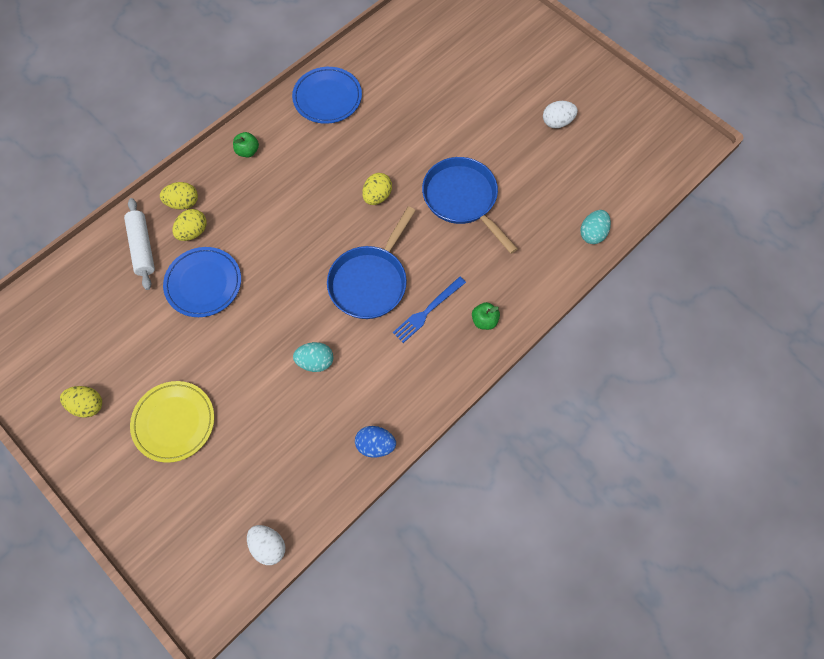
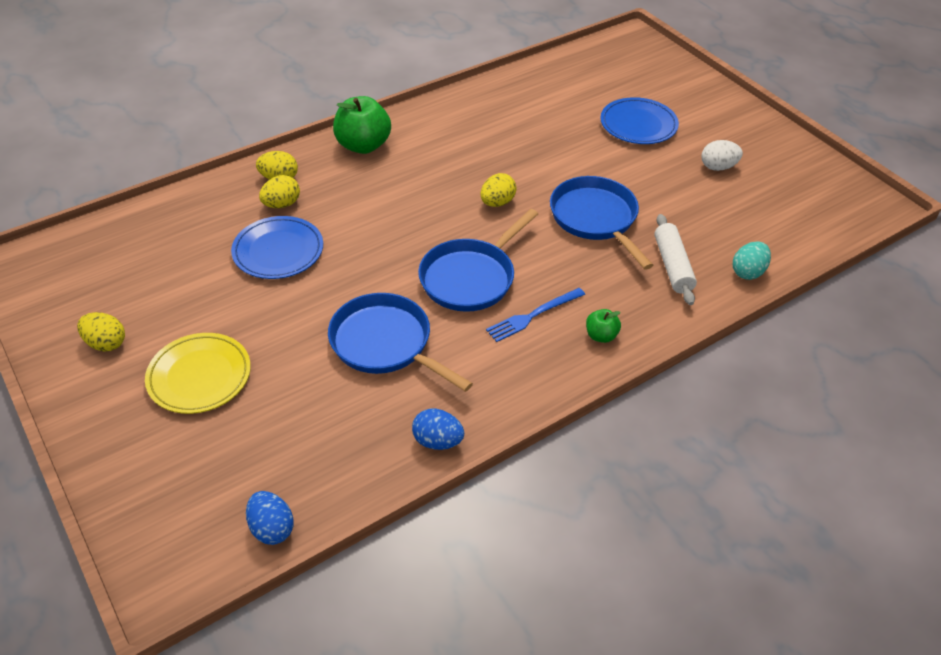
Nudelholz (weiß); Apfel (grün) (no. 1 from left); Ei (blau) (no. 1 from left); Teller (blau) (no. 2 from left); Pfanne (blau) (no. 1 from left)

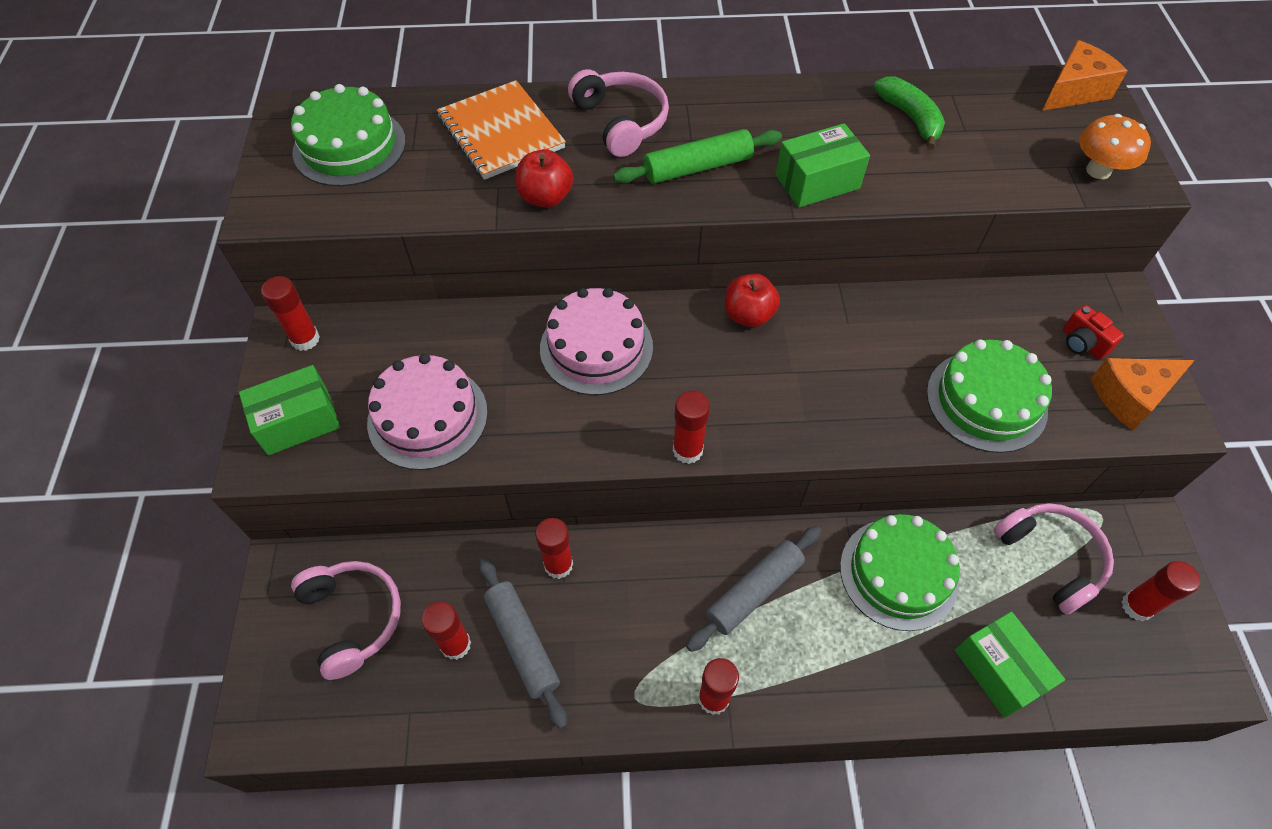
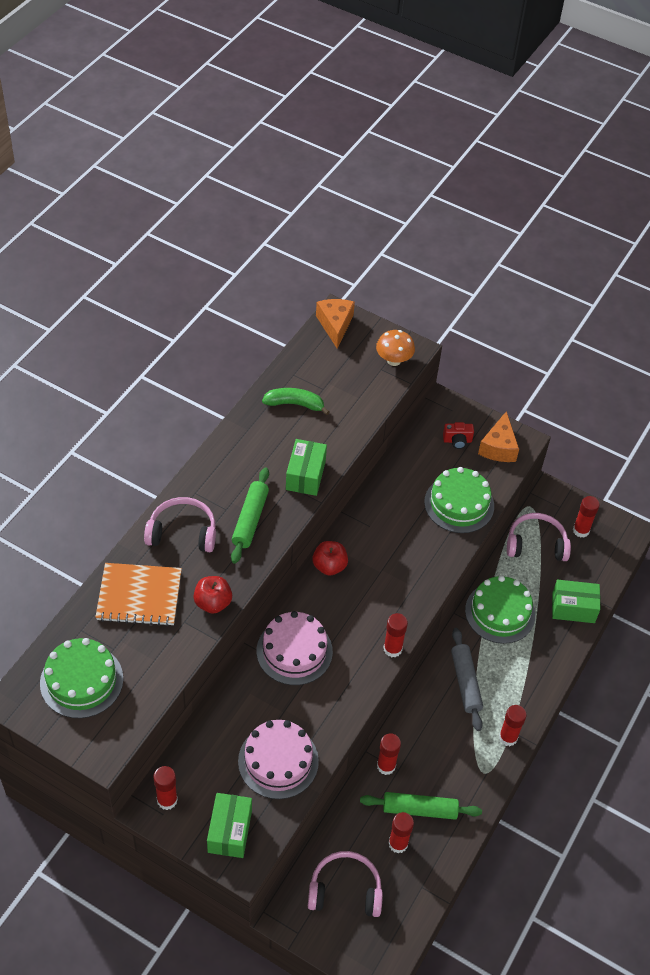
Nudelholz (grün) (no. 2 from left)

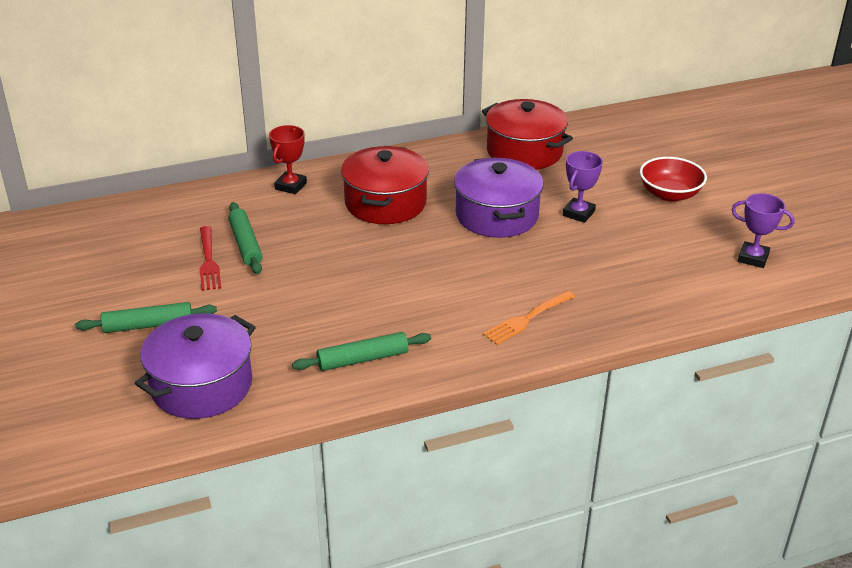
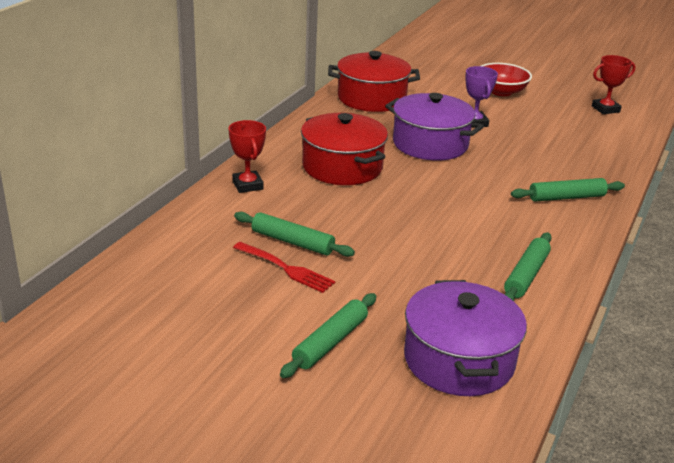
Nudelholz (grün) (no. 4 from left); Pokal (rot) (no. 2 from left)

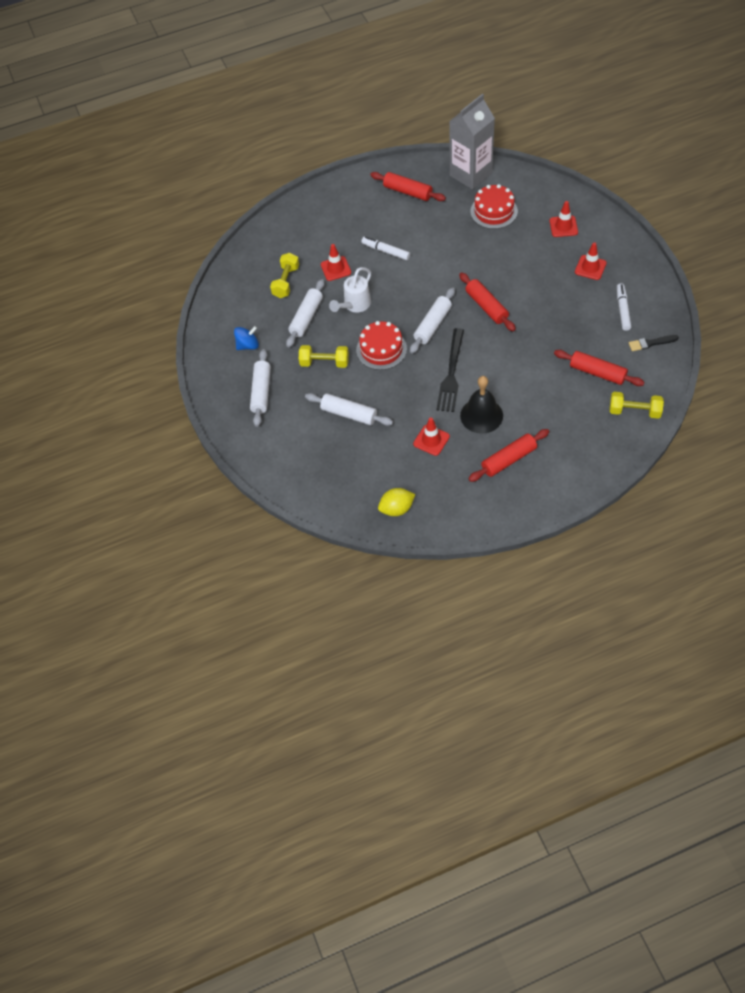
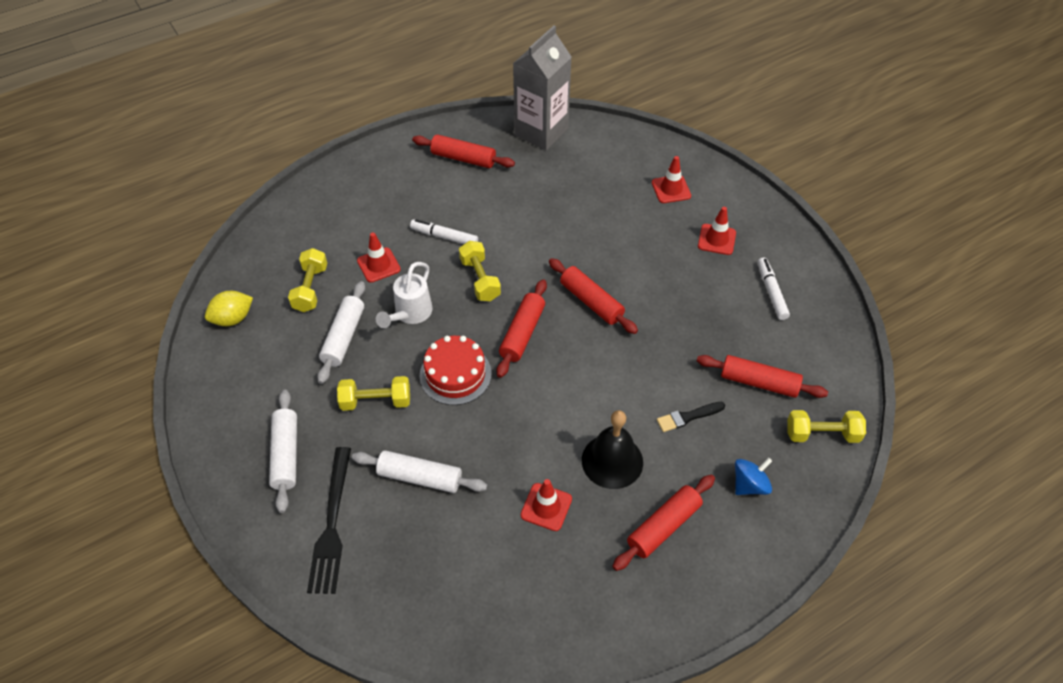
Kreisel (blau); Zitrone (gelb); Nudelholz (rot) (no. 2 from left); Gabel (schwarz); Kuchen (rot) (no. 2 from left in the first image); Pinsel (schwarz); Hantel (gelb) (no. 3 from left)

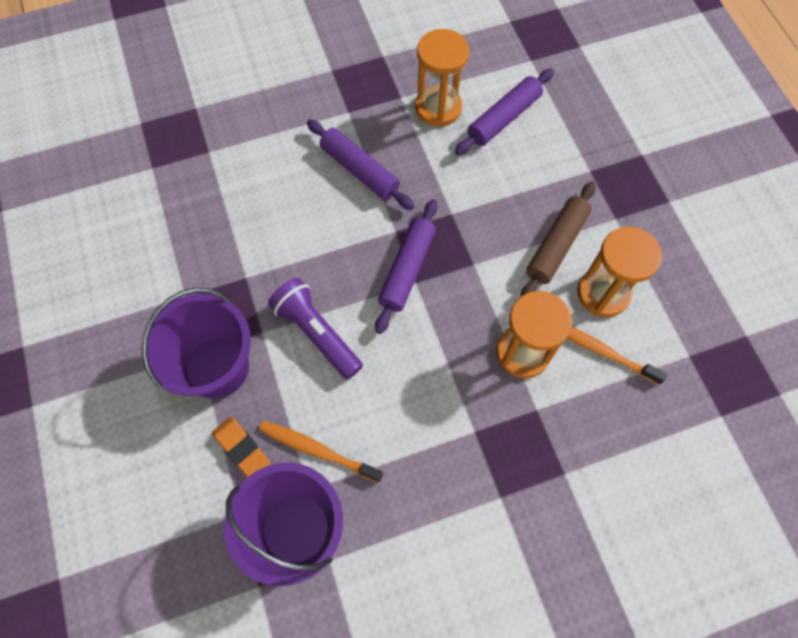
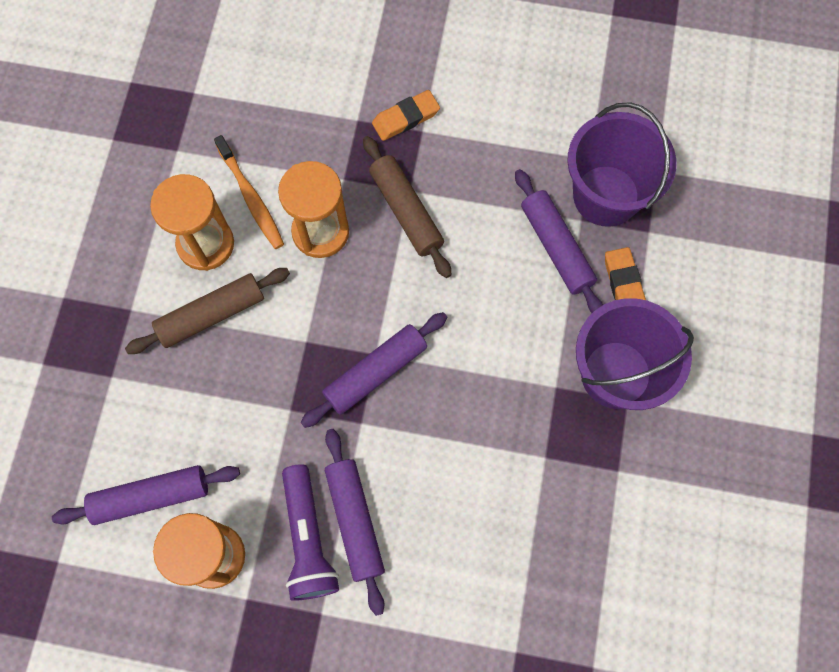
Nudelholz (lila) (no. 4 from left); Taschenlampe (lila); Nudelholz (braun) (no. 2 from left); Radiergummi (orange) (no. 1 from left)

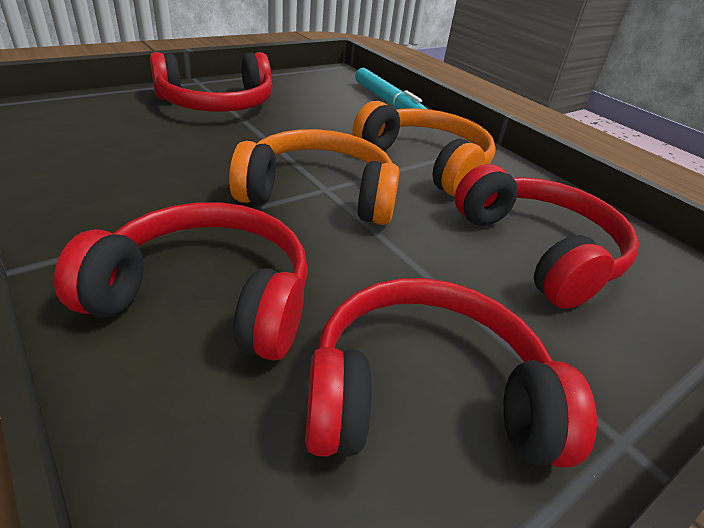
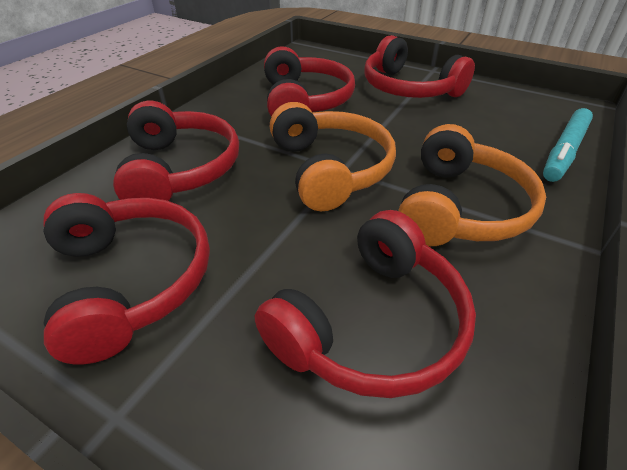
Kopfhörer (rot) (no. 3 from left)

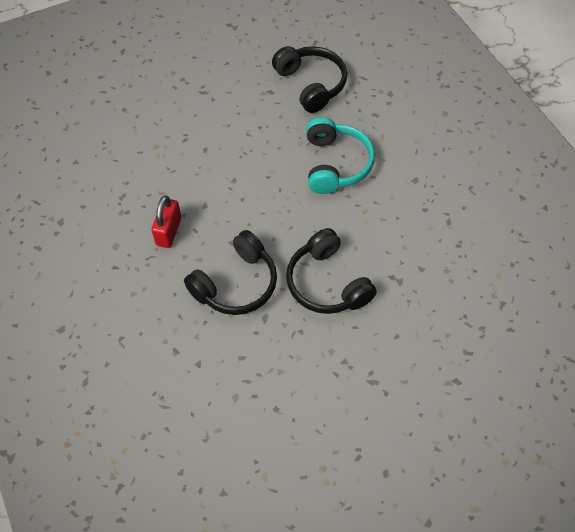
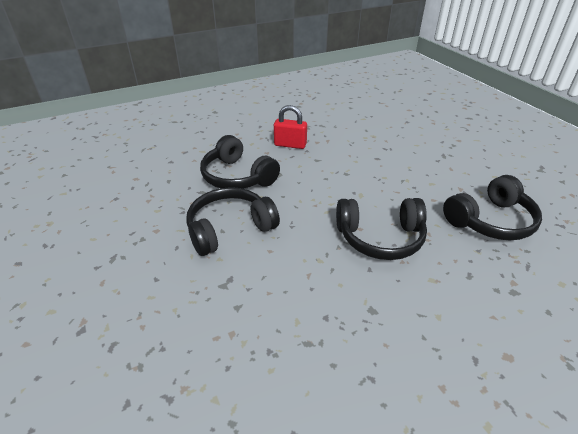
Kopfhörer (schwarz) (no. 3 from left)

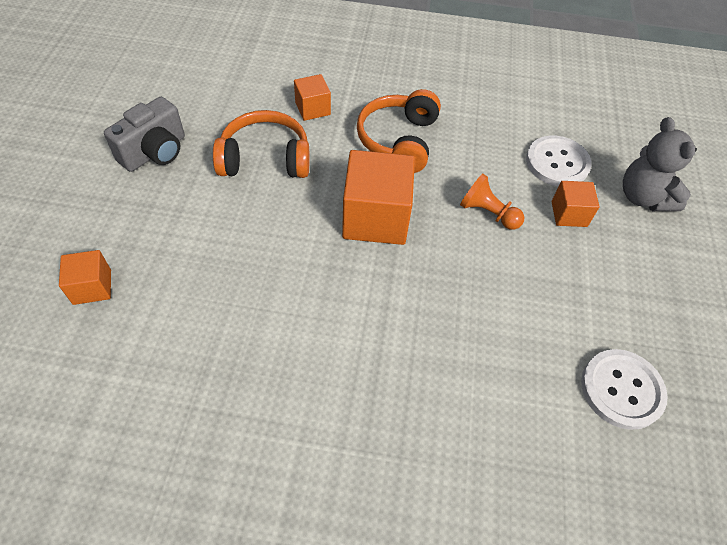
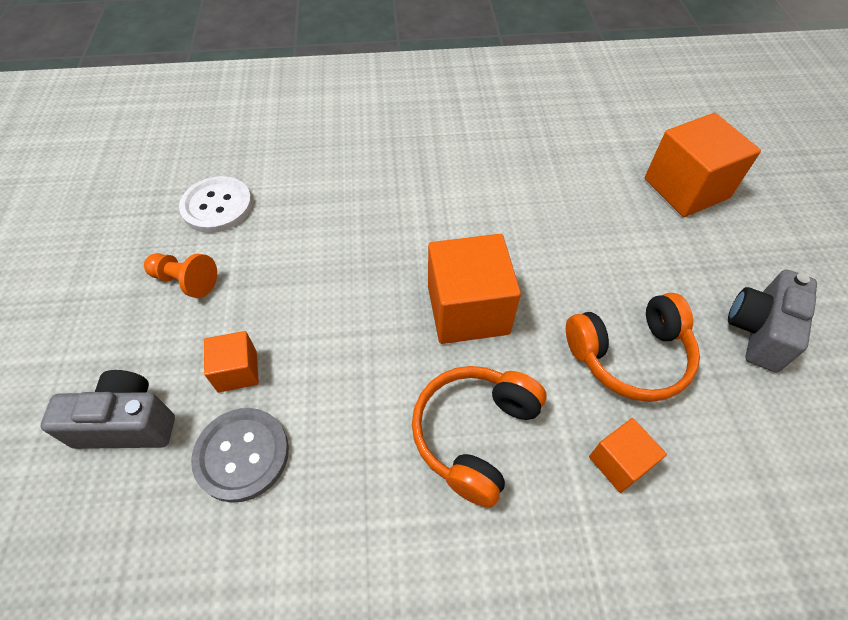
Kubus (orange) (no. 4 from left); Kopfhörer (orange) (no. 1 from left); Bauer (orange); Knopf (grau); Kamera (grau) (no. 1 from left)

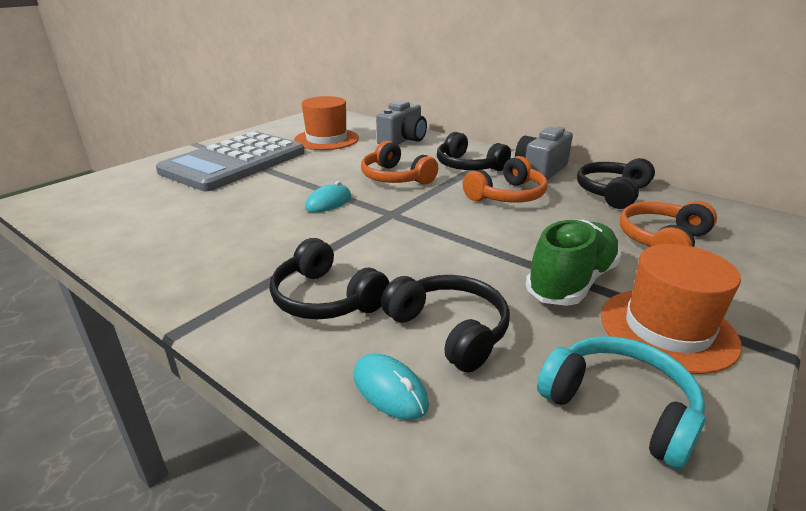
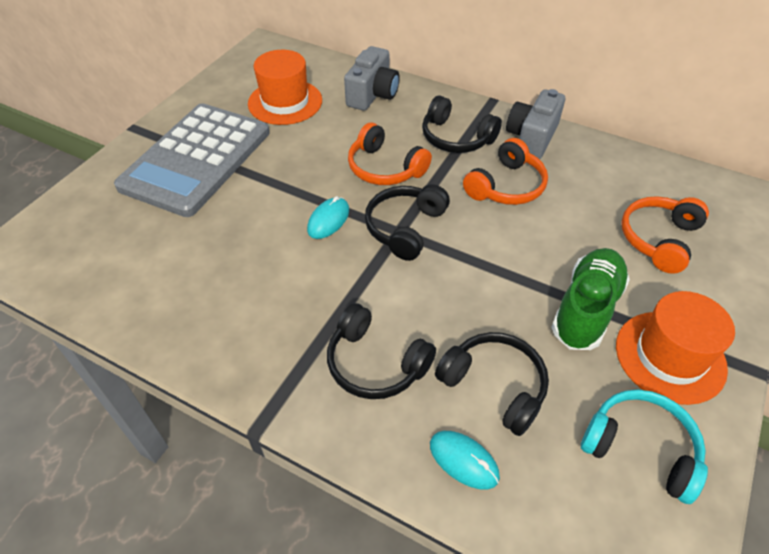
Kopfhörer (schwarz) (no. 2 from left)

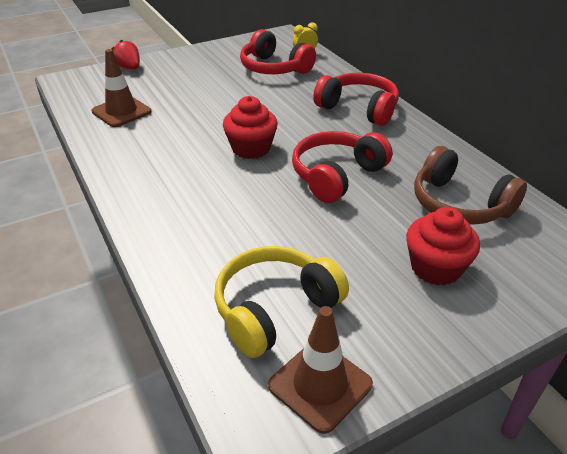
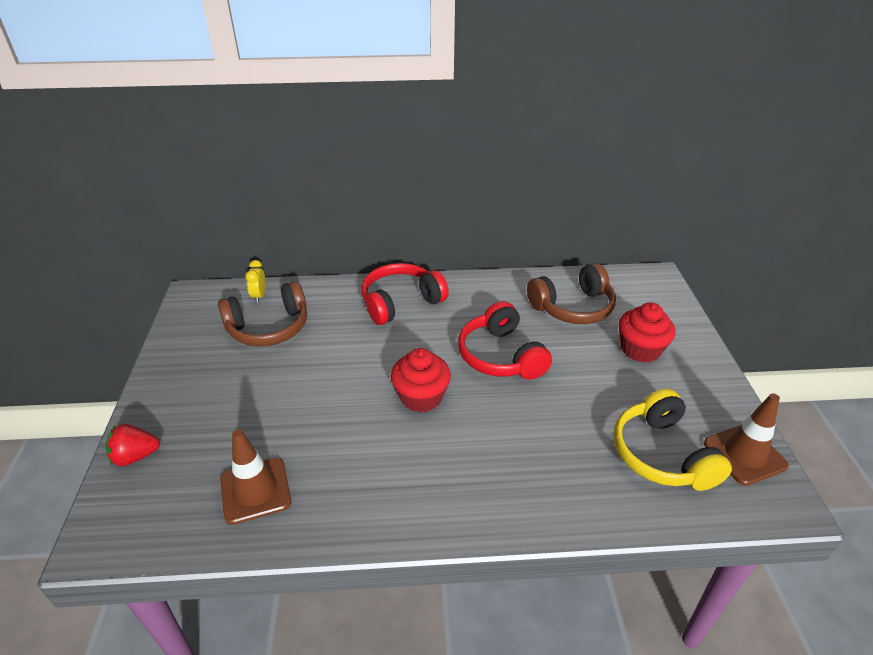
Kopfhörer (braun) (no. 1 from left)

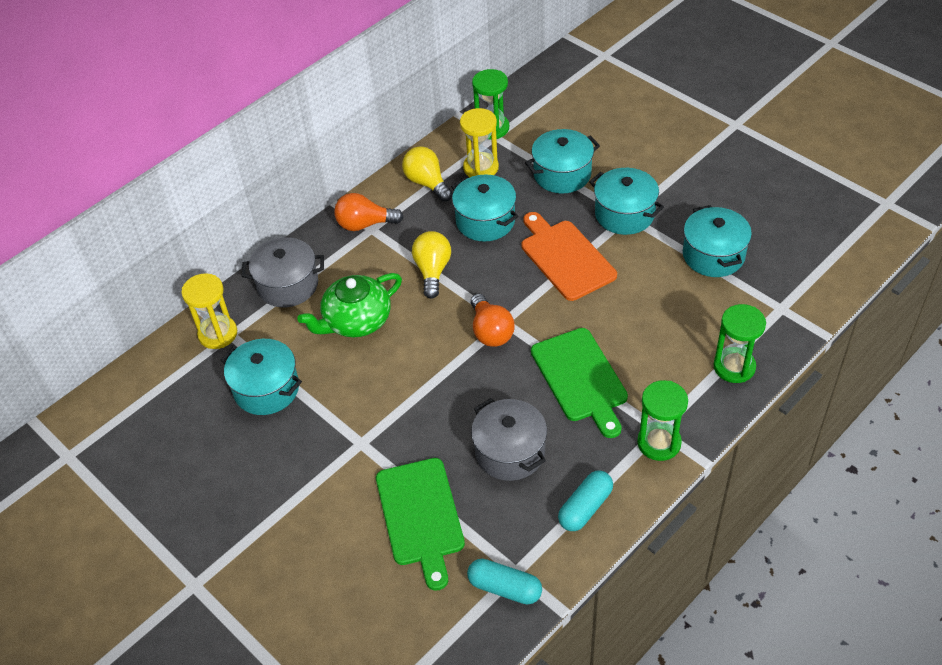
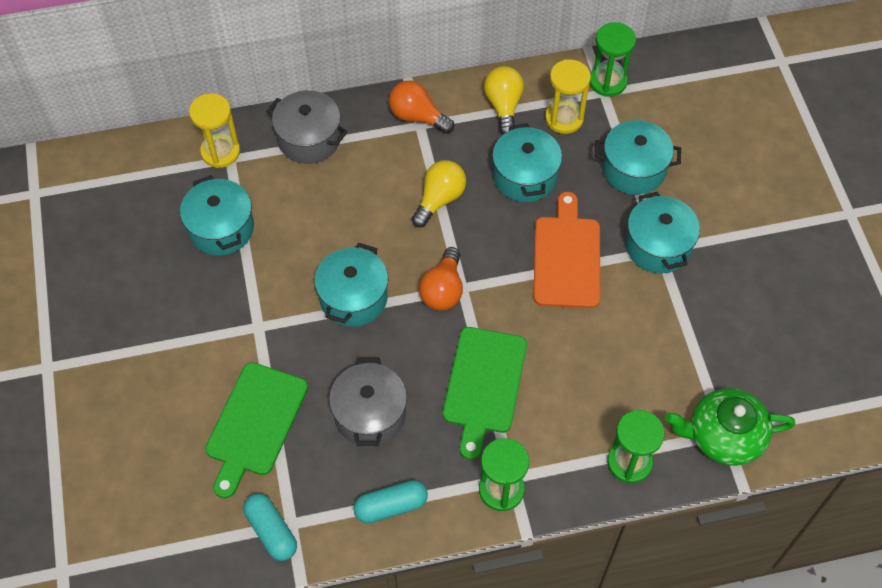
Teekanne (grün); Kochtopf (türkis) (no. 2 from left)

